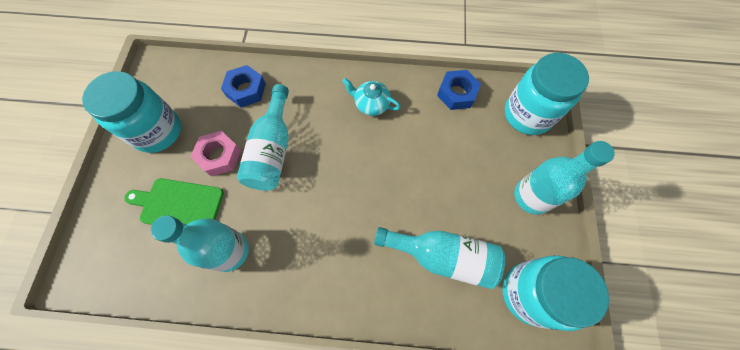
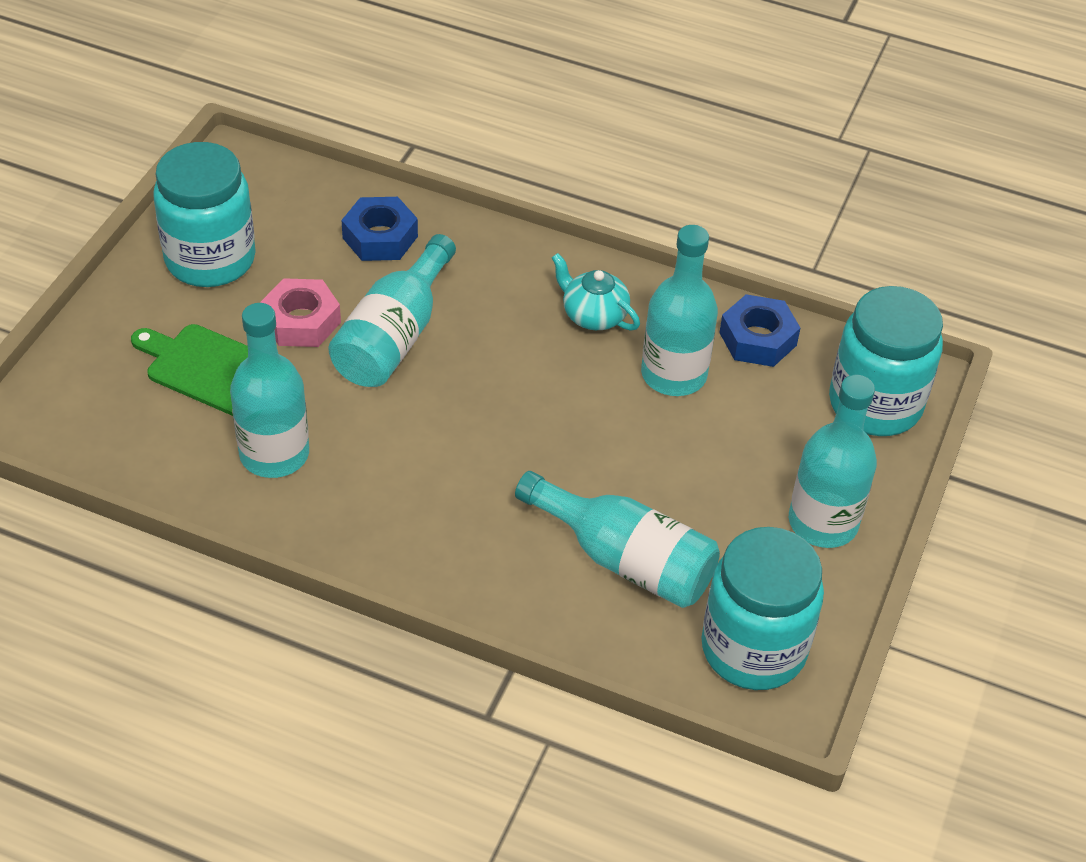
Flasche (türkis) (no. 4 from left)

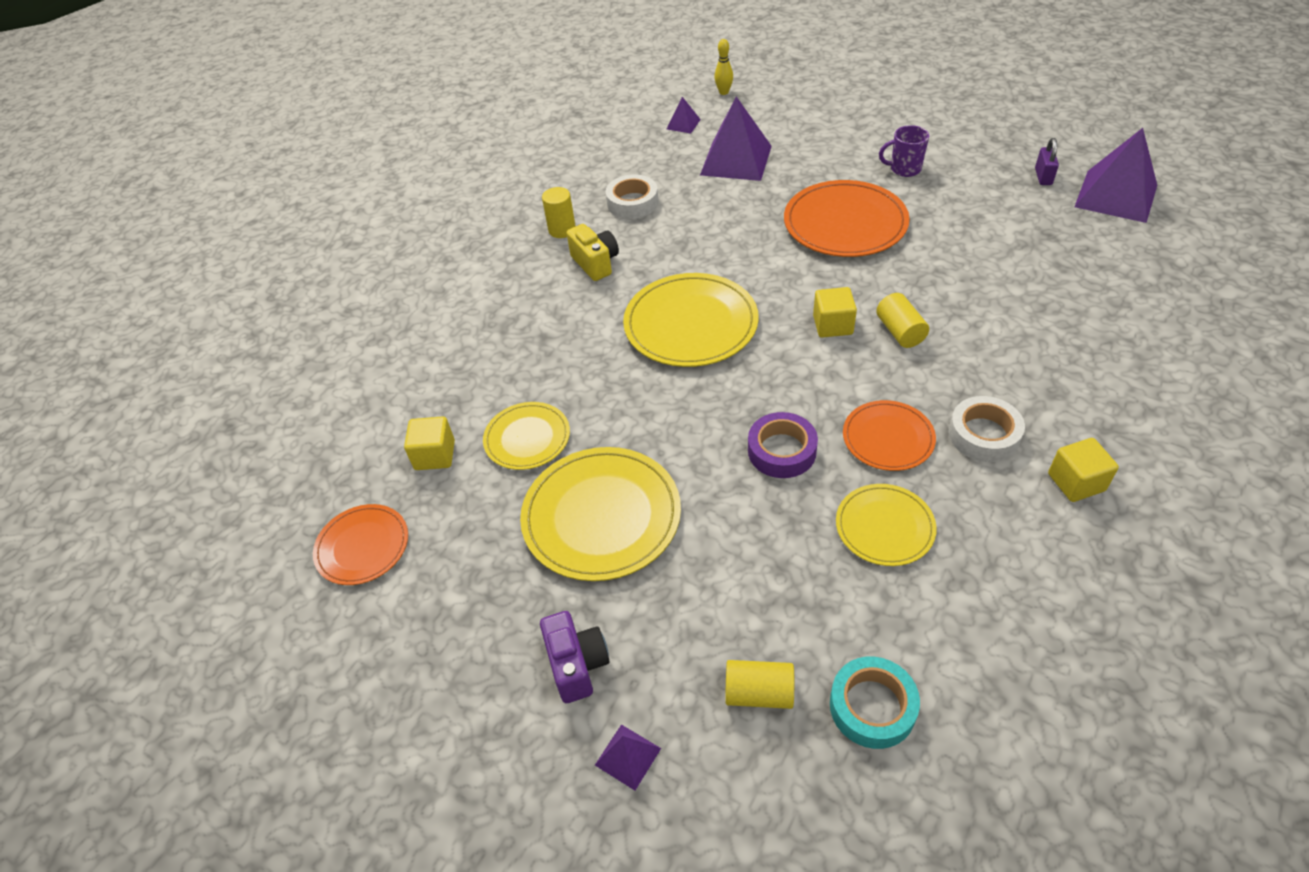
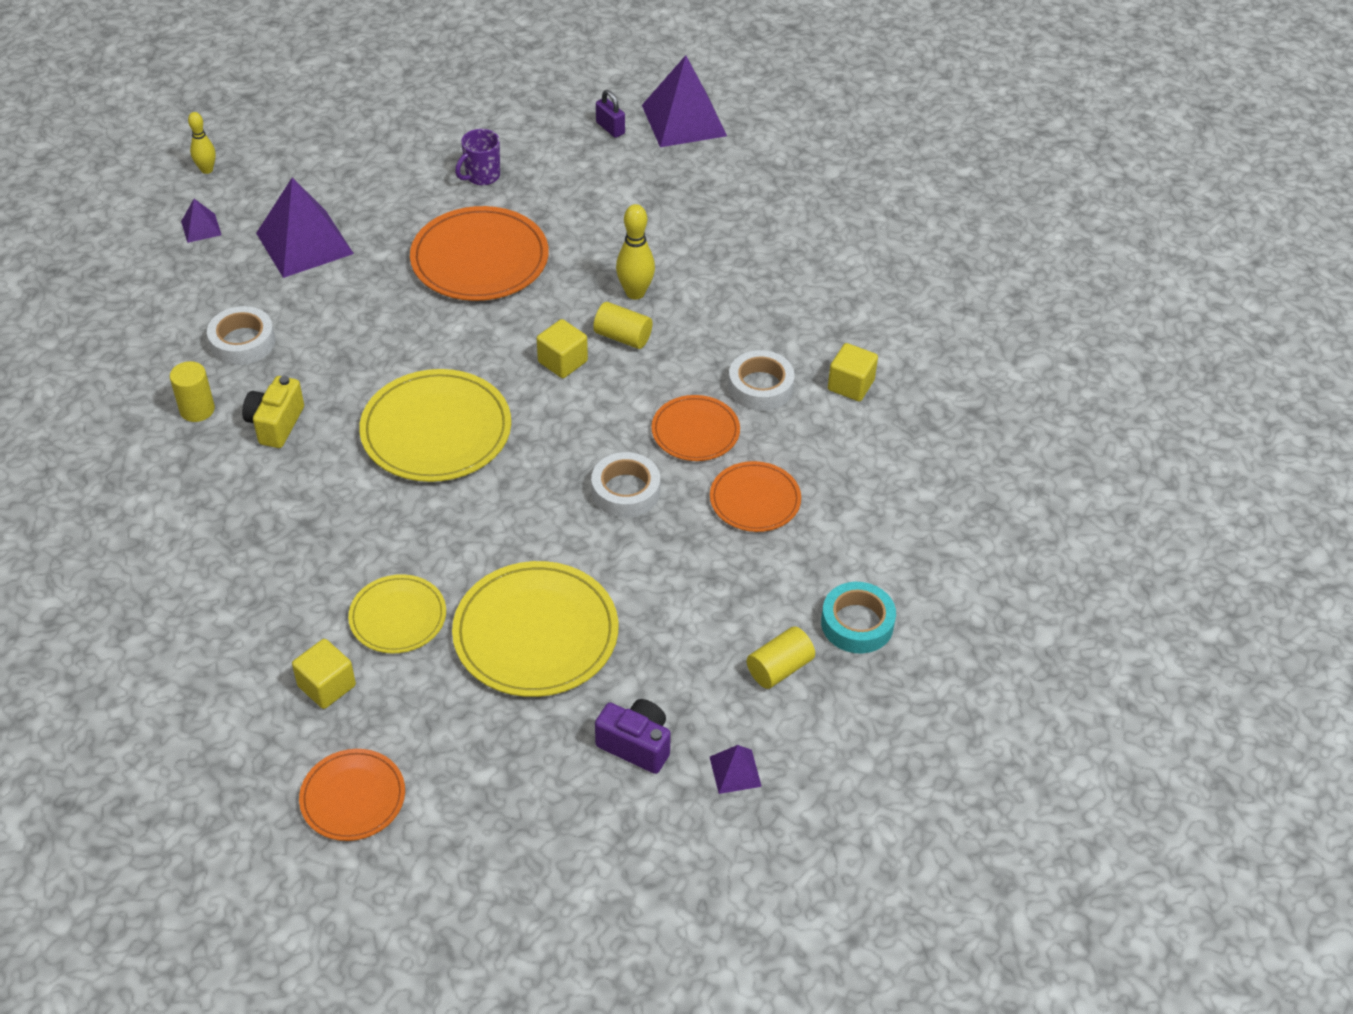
Kamera (gelb); Klebeband (weiß) (no. 2 from left); Teller (orange) (no. 4 from left); Bowlingkegel (gelb) (no. 2 from left)

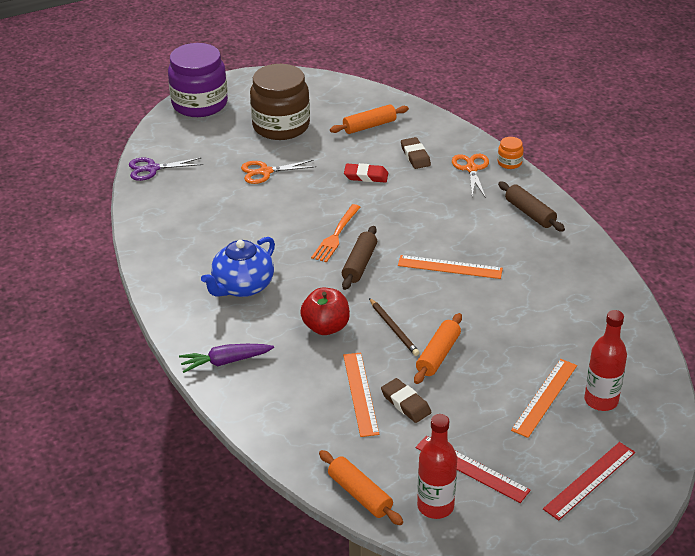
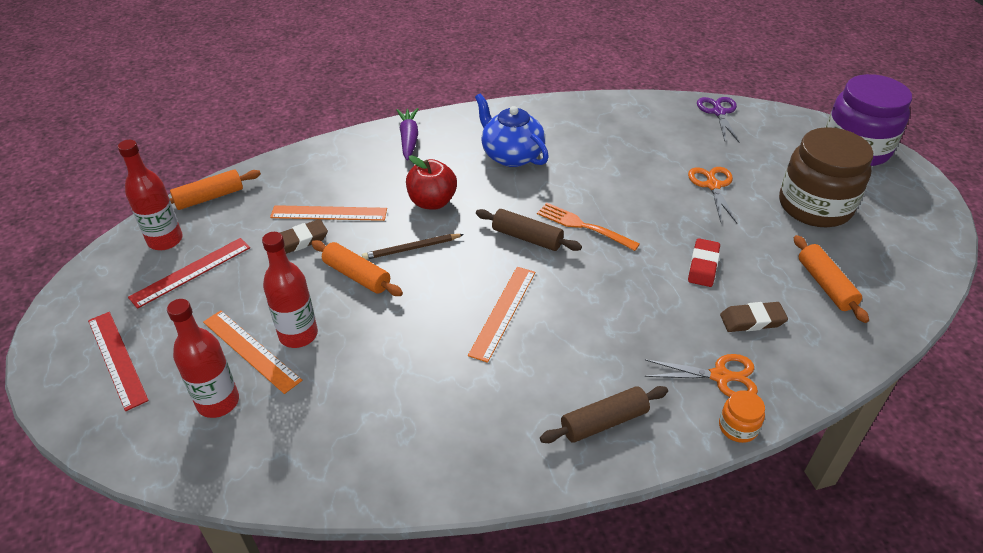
Flasche (rot) (no. 3 from left)

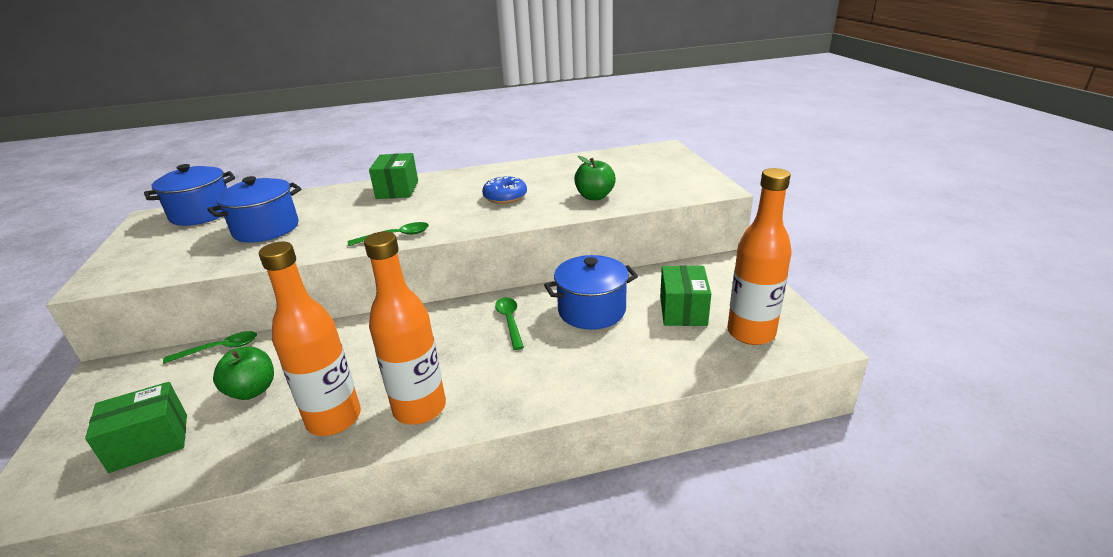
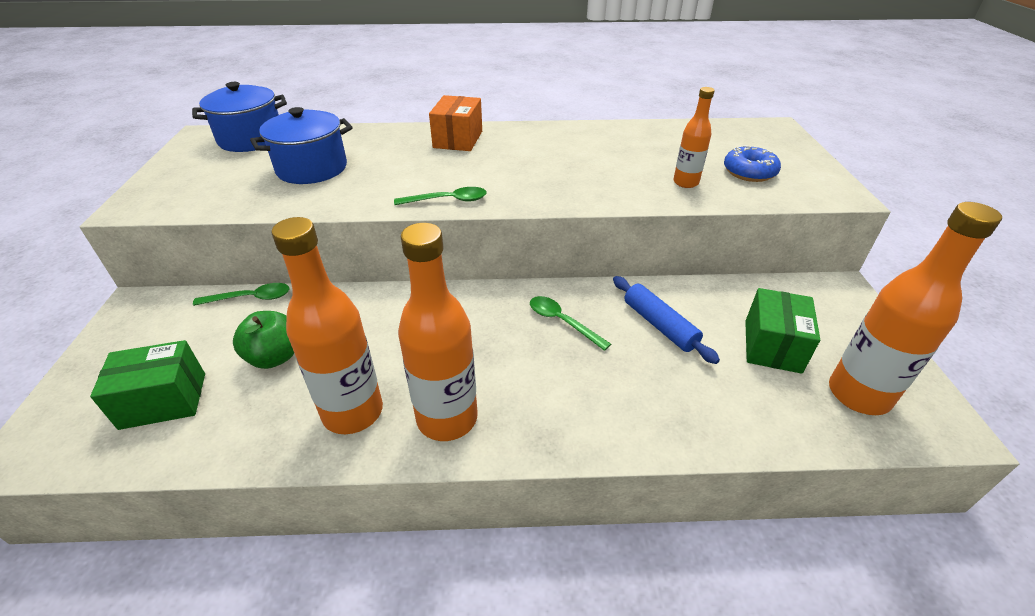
Schachtel (orange); Donut (blau); Löffel (grün) (no. 3 from left); Nudelholz (blau); Flasche (orange) (no. 3 from left)

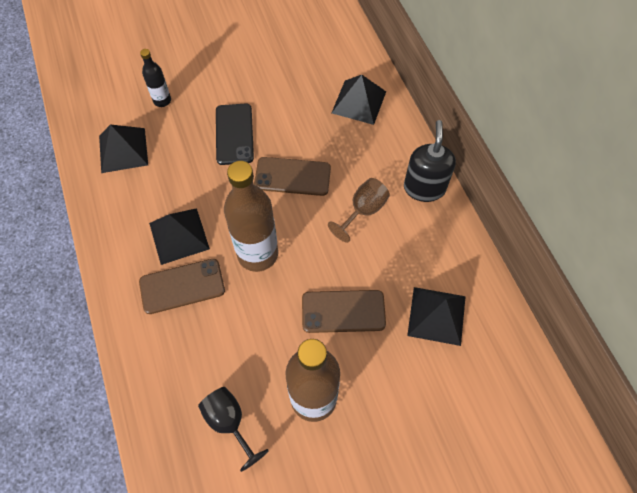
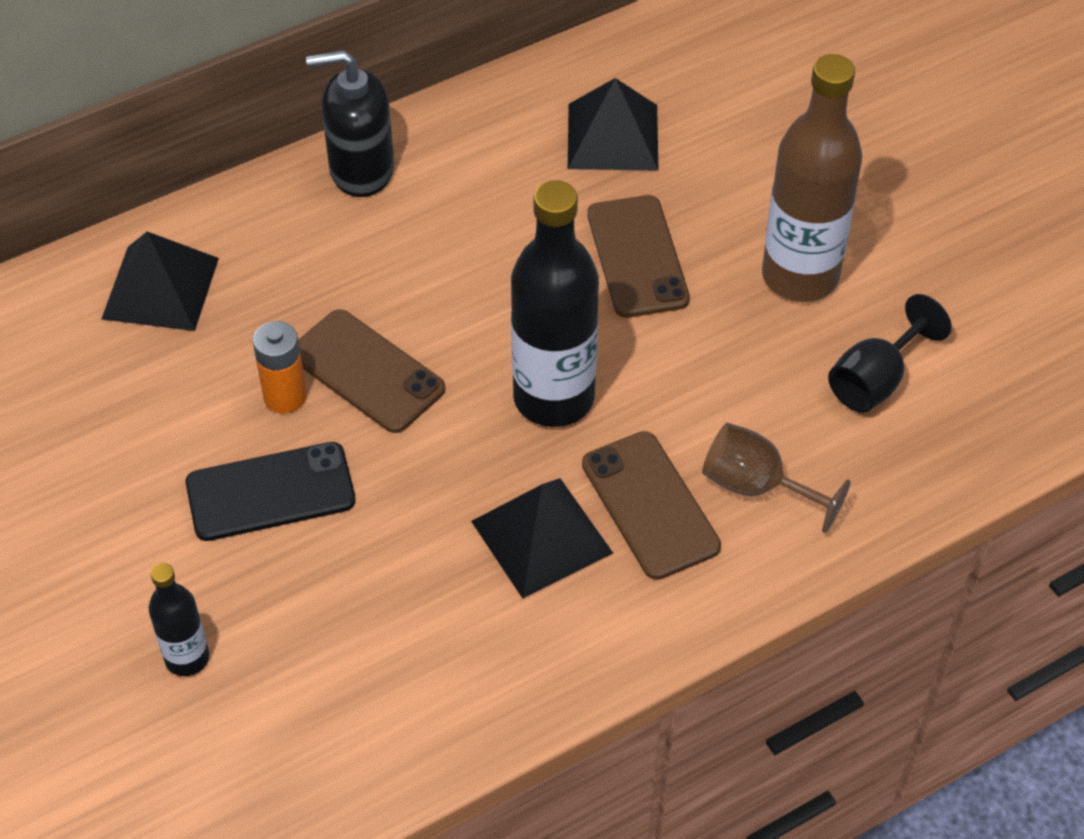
Pyramide (schwarz) (no. 1 from left in the first image); Flasche (schwarz) (no. 2 from left); Handy (braun) (no. 1 from left); Kelch (braun); Batterie (orange)

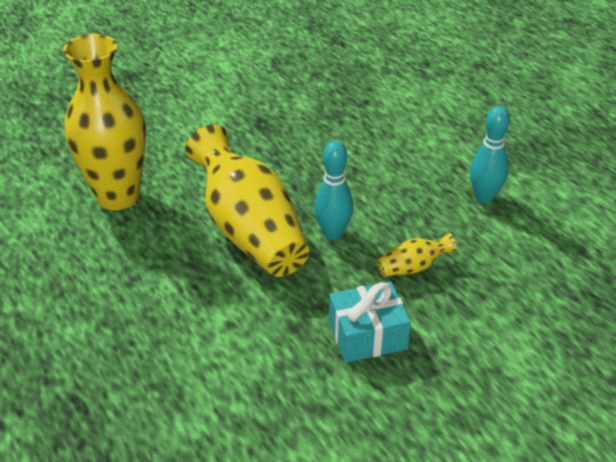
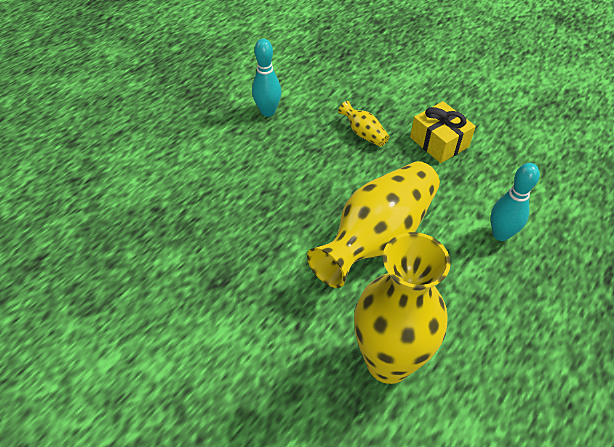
Bowlingkegel (türkis) (no. 2 from left); Geschenk (gelb)

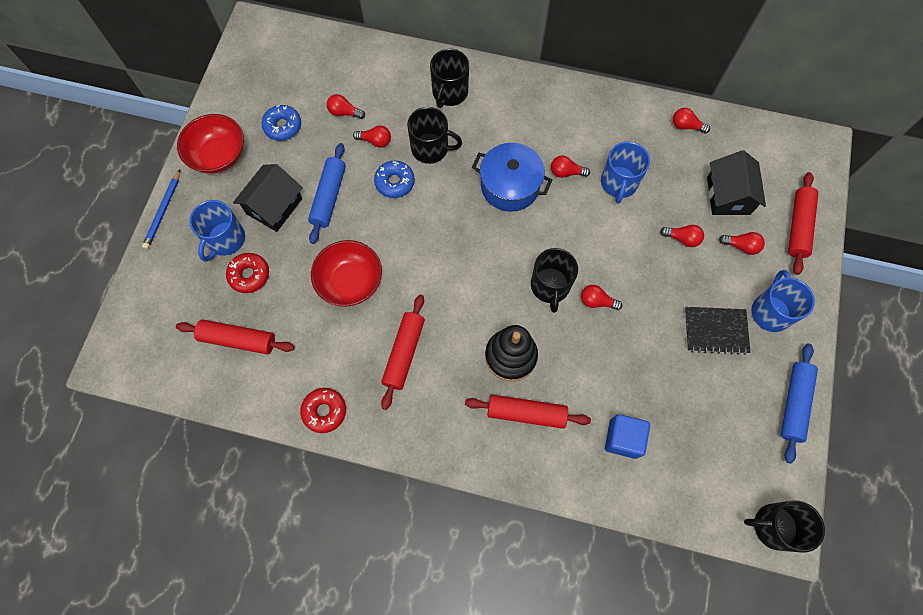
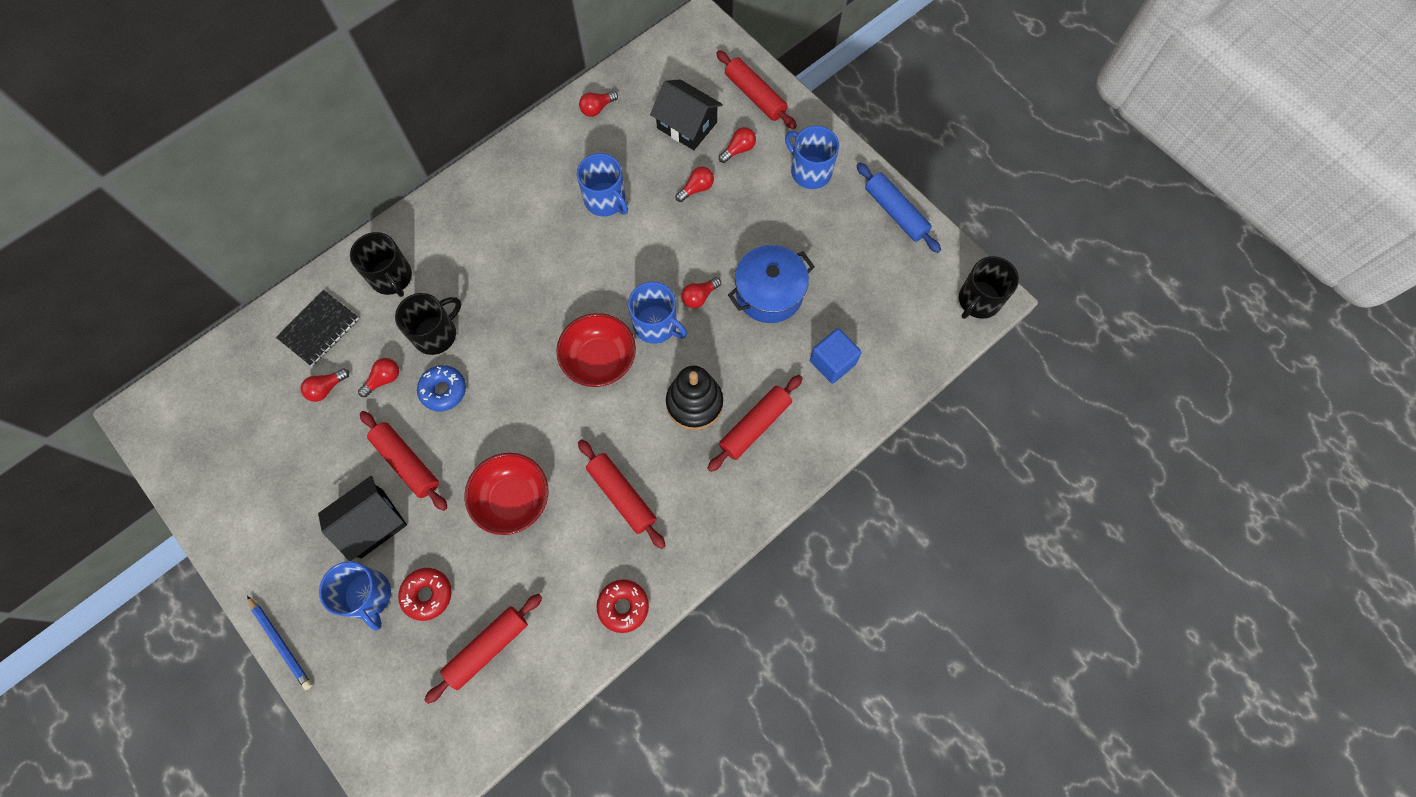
Schüssel (rot) (no. 2 from left); Haus (schwarz) (no. 1 from left); Donut (blau) (no. 1 from left in the first image); Nudelholz (rot) (no. 1 from left); Kochtopf (blau); Tasse (blau) (no. 3 from left); Glühbirne (rot) (no. 3 from left in the first image); Notizbuch (schwarz)

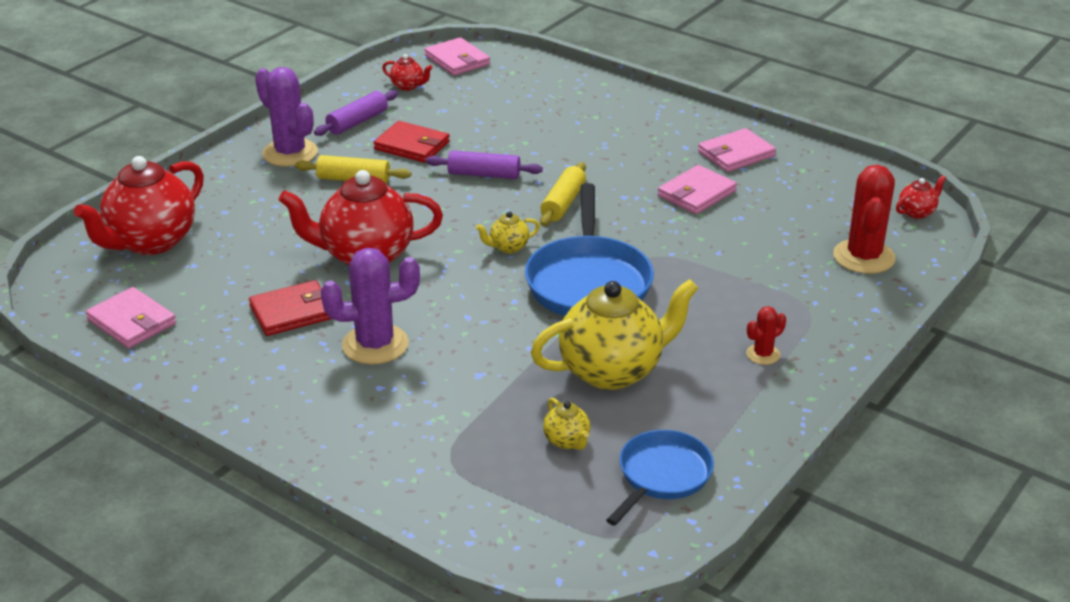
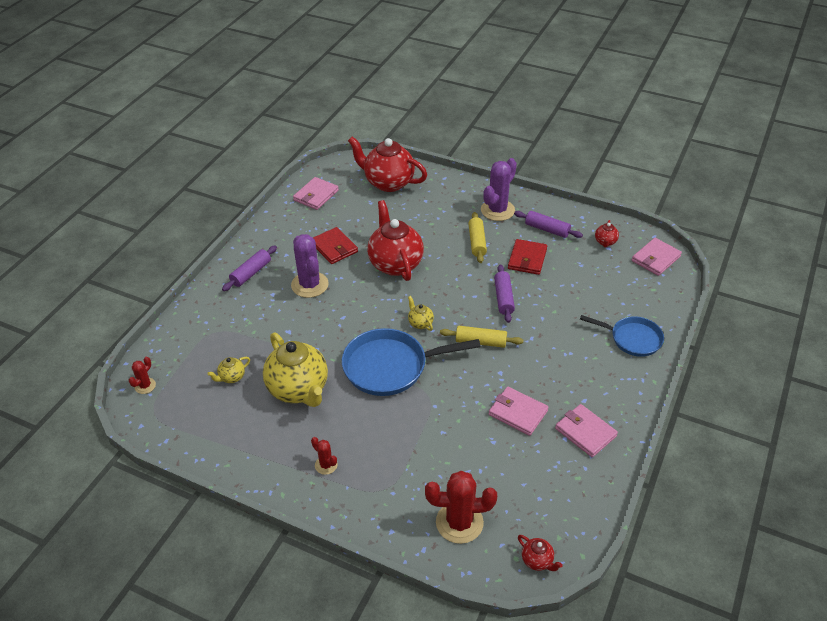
Pfanne (blau) (no. 2 from left); Kaktus (rot) (no. 1 from left); Nudelholz (lila) (no. 1 from left)

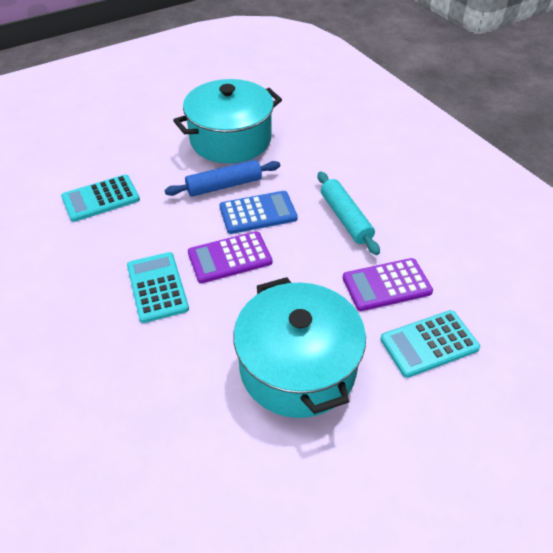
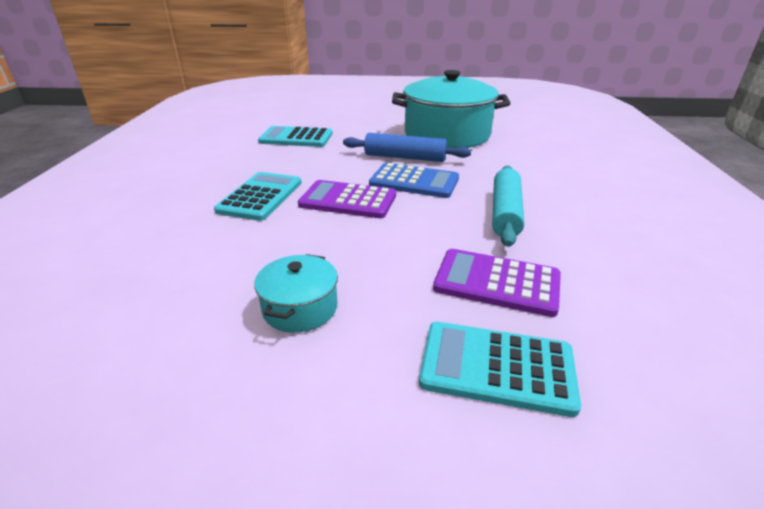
Kochtopf (türkis) (no. 1 from left)

